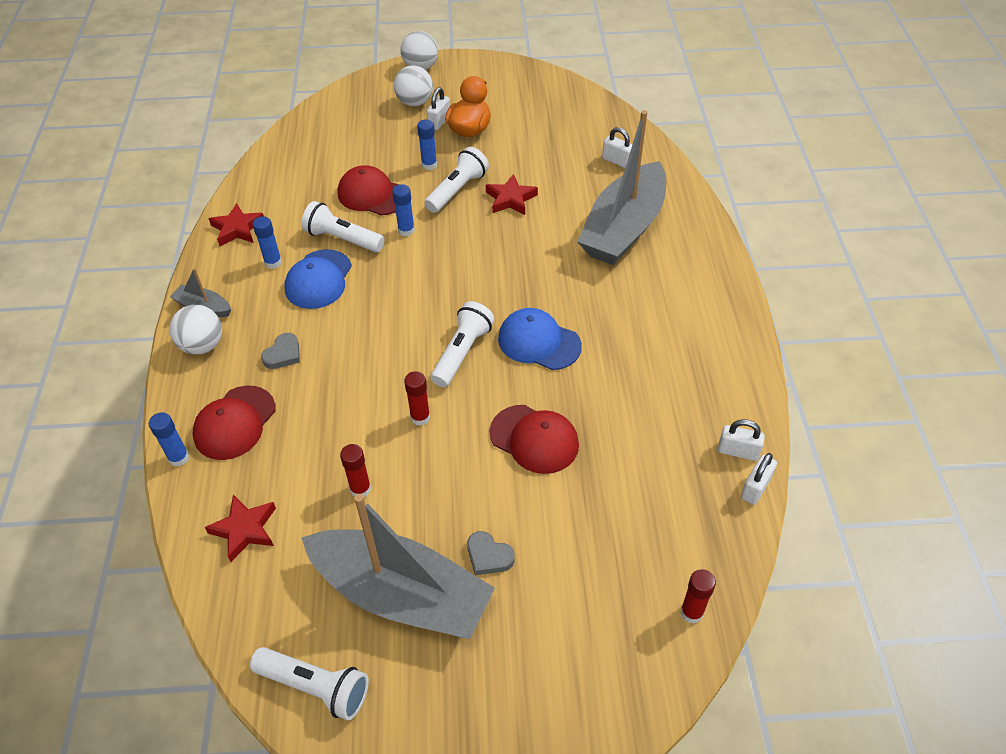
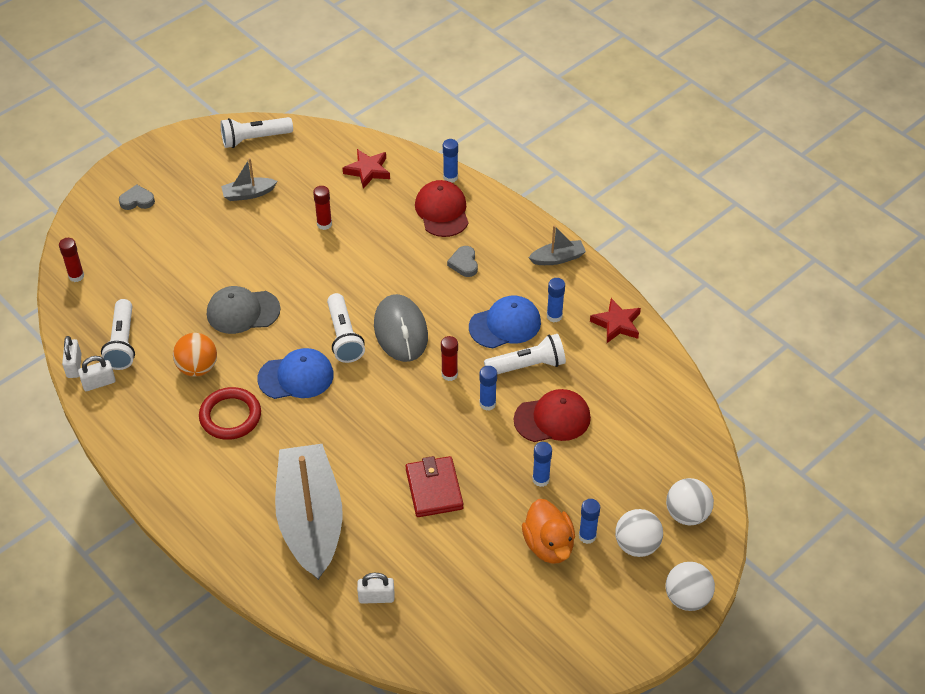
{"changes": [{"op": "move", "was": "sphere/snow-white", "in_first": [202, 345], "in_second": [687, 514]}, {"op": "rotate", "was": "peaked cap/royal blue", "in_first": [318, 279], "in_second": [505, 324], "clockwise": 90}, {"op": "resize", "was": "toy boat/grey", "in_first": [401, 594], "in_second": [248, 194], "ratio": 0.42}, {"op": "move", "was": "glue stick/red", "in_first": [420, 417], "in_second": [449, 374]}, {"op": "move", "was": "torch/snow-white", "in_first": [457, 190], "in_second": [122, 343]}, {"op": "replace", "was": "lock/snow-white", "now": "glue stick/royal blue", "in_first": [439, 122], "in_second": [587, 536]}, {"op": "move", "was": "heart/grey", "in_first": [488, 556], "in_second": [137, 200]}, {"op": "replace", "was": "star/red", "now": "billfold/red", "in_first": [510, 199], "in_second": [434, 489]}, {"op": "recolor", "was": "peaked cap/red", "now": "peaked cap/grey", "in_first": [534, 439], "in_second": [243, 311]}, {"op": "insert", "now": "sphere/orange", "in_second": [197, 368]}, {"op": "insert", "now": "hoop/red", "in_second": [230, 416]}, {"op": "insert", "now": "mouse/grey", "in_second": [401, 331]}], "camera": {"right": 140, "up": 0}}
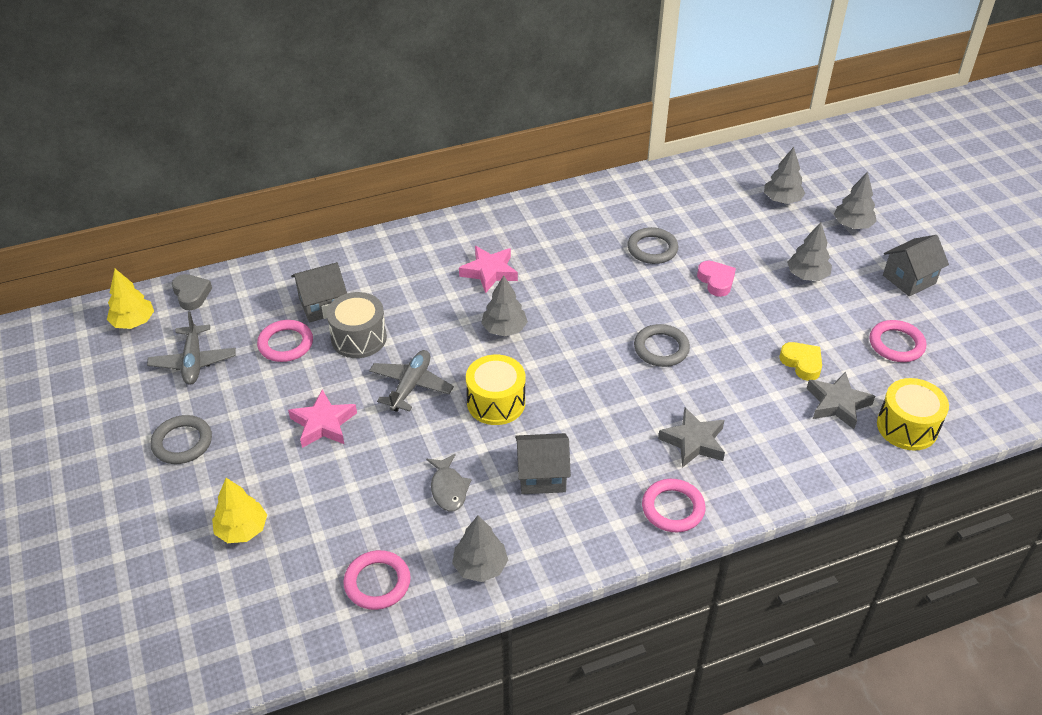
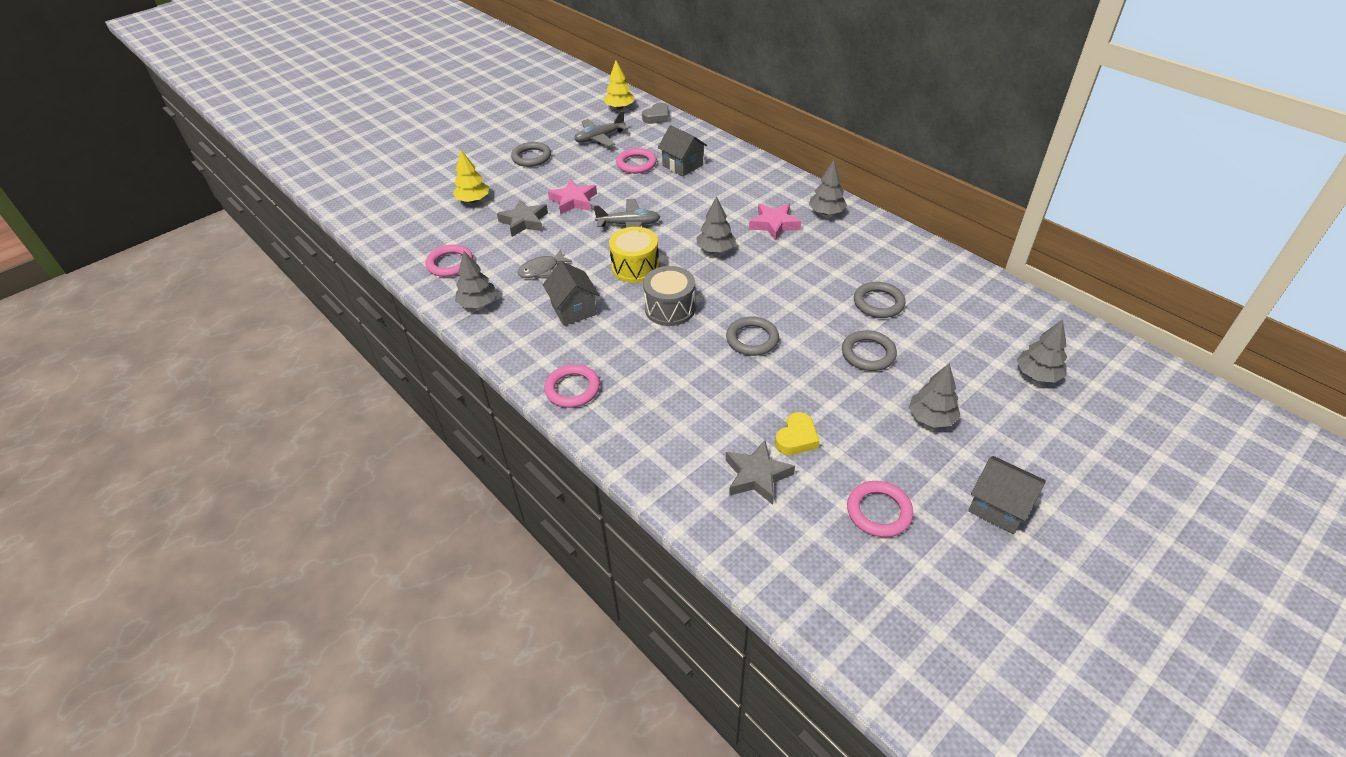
{"changes": [{"op": "move", "was": "toy drum/grey", "in_first": [359, 338], "in_second": [670, 308]}, {"op": "move", "was": "star/grey", "in_first": [693, 442], "in_second": [524, 222]}, {"op": "replace", "was": "heart/rose-pink", "now": "hoop/grey", "in_first": [716, 281], "in_second": [868, 354]}, {"op": "move", "was": "fir tree/grey", "in_first": [852, 225], "in_second": [826, 212]}, {"op": "delete", "was": "toy drum/bright yellow", "in_first": [907, 427]}], "camera": {"right": 70, "up": 0}}
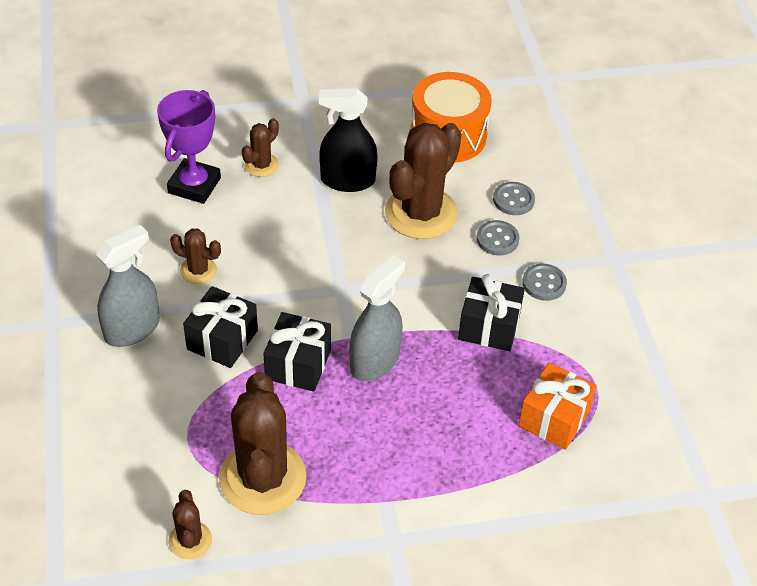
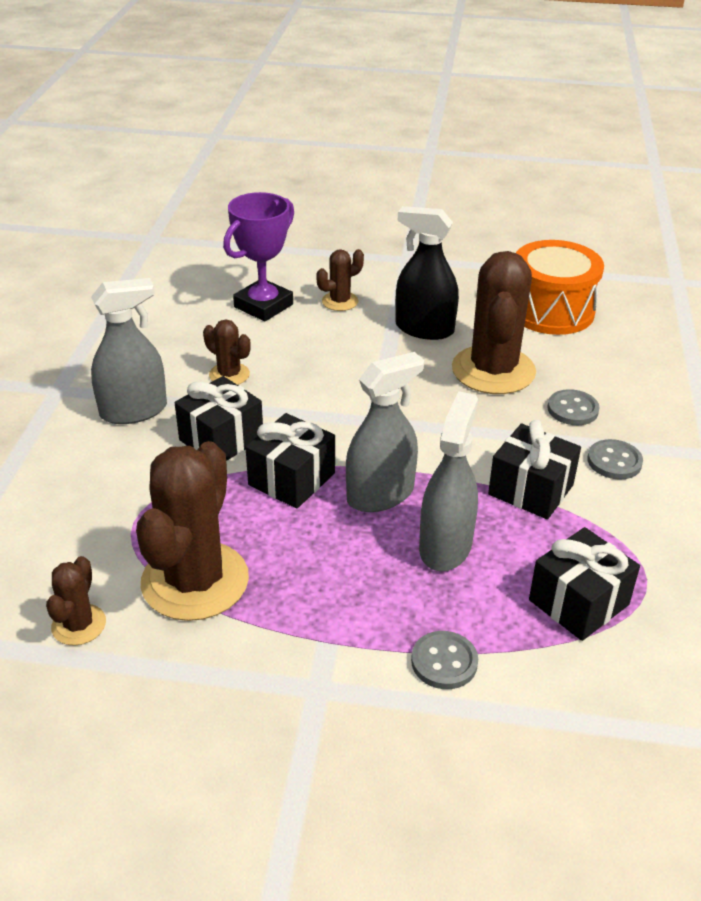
{"changes": [{"op": "rotate", "was": "cactus/brown", "in_first": [421, 213], "in_second": [493, 370], "clockwise": -45}, {"op": "move", "was": "shirt button/grey", "in_first": [513, 200], "in_second": [444, 662]}, {"op": "recolor", "was": "gift/orange", "now": "gift/black", "in_first": [554, 418], "in_second": [578, 602]}, {"op": "insert", "now": "spray bottle/grey", "in_second": [445, 546]}], "camera": {"right": 20, "up": -10}}
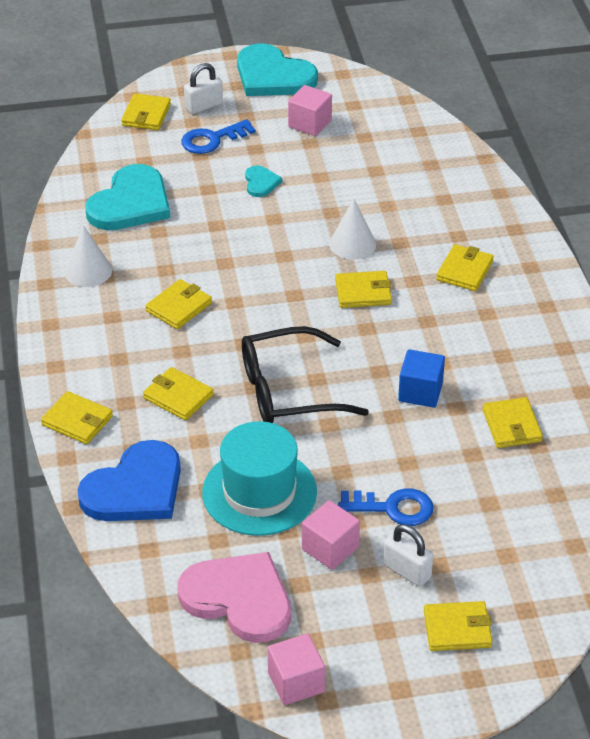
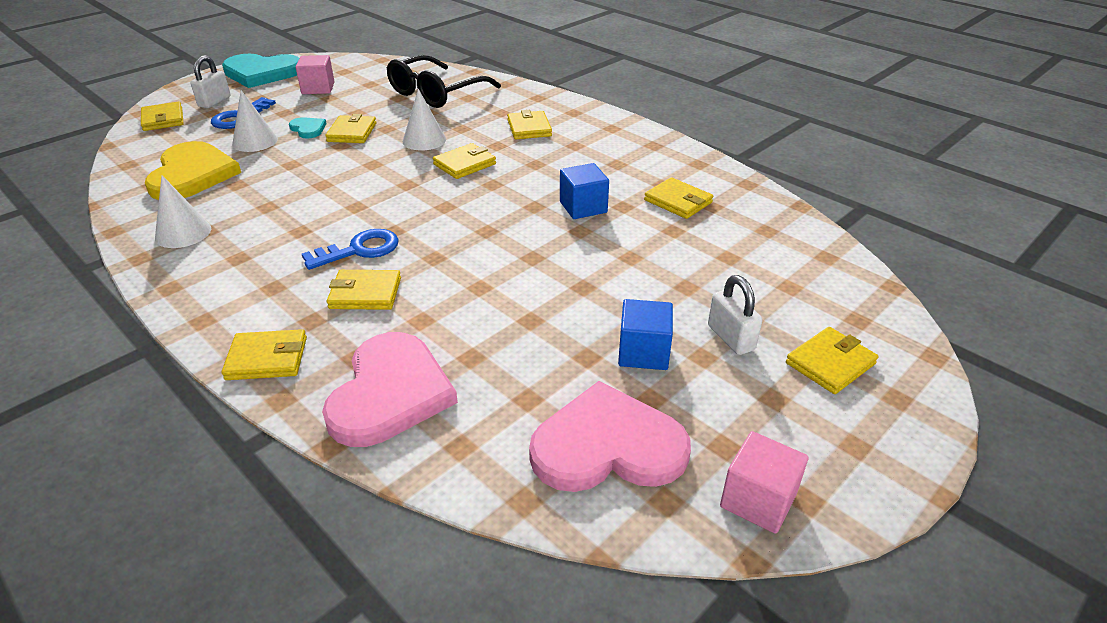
{"changes": [{"op": "recolor", "was": "heart/royal blue", "now": "heart/rose-pink", "in_first": [135, 488], "in_second": [390, 393]}, {"op": "recolor", "was": "heart/aqua", "now": "heart/bright yellow", "in_first": [130, 203], "in_second": [192, 174]}, {"op": "move", "was": "billfold/bright yellow", "in_first": [179, 307], "in_second": [352, 132]}, {"op": "delete", "was": "tall hat/aqua", "in_first": [259, 492]}, {"op": "move", "was": "spectacles/black", "in_first": [288, 391], "in_second": [436, 93]}, {"op": "recolor", "was": "block/rose-pink", "now": "block/royal blue", "in_first": [330, 548], "in_second": [643, 352]}, {"op": "move", "was": "latchkey/royal blue", "in_first": [393, 508], "in_second": [359, 250]}, {"op": "rotate", "was": "lock/snow-white", "in_first": [407, 571], "in_second": [730, 338], "clockwise": 60}, {"op": "insert", "now": "cone shape/snow-white", "in_second": [255, 141]}], "camera": {"right": -35, "up": -5}}
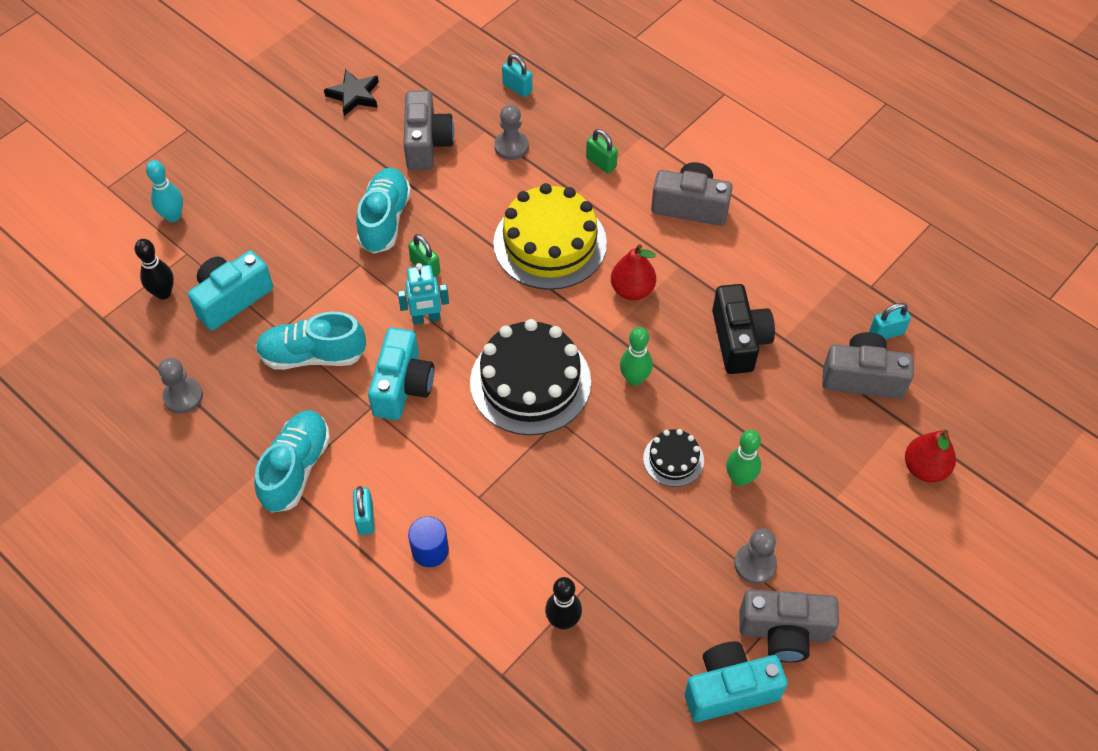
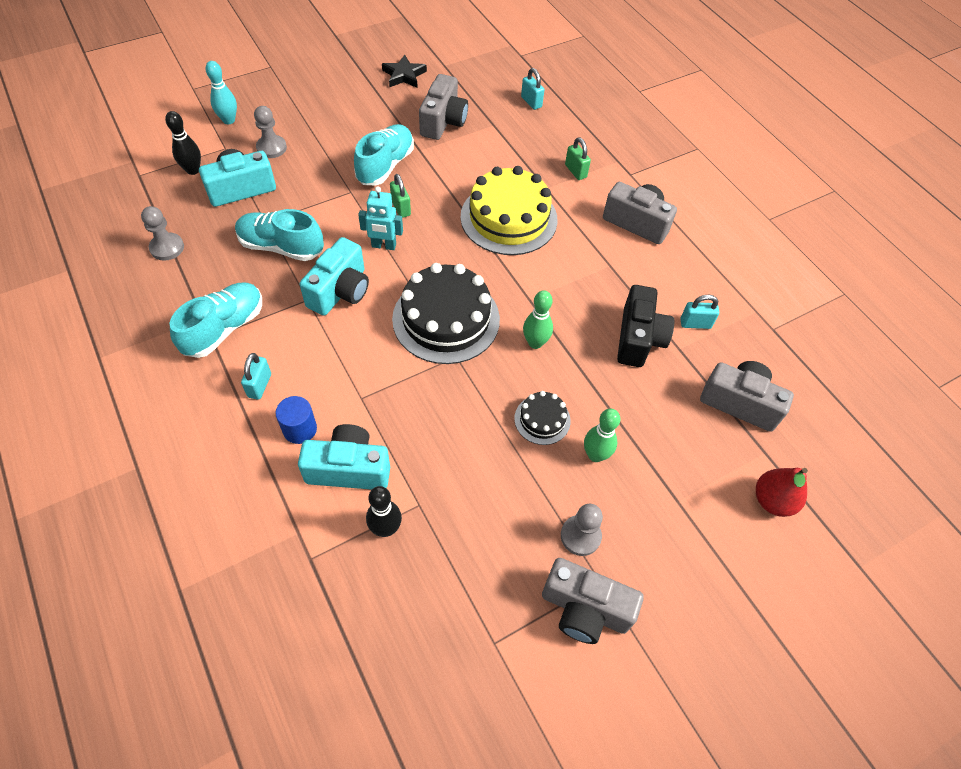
{"changes": [{"op": "move", "was": "chess pawn/grey", "in_first": [511, 146], "in_second": [271, 148]}, {"op": "delete", "was": "pear/red", "in_first": [632, 290]}, {"op": "move", "was": "compact camera/aqua", "in_first": [729, 689], "in_second": [349, 469]}, {"op": "move", "was": "lock/aqua", "in_first": [886, 333], "in_second": [695, 323]}], "camera": {"right": 15, "up": 0}}
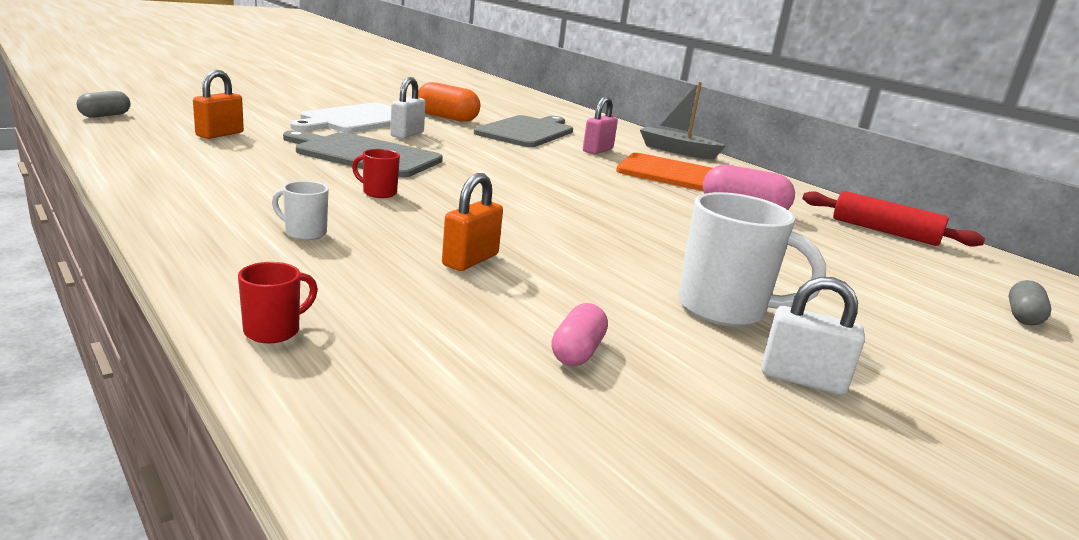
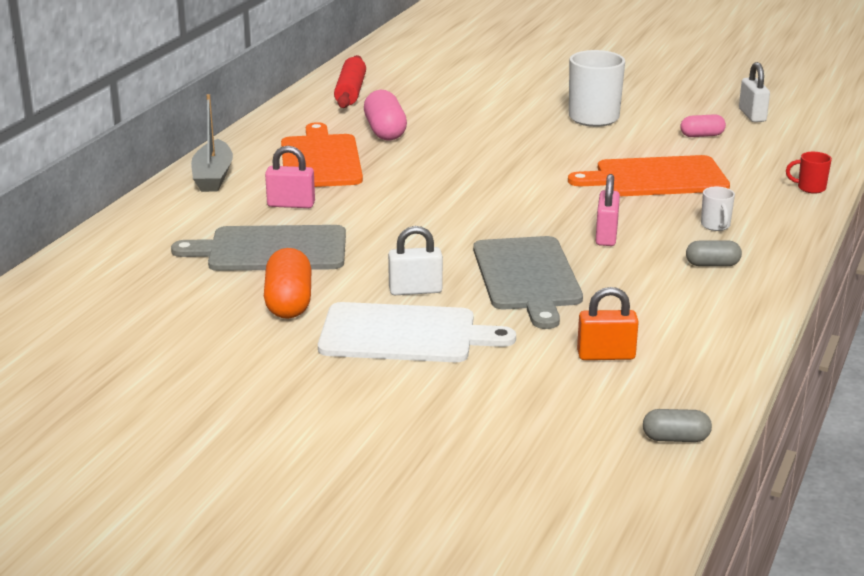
{"changes": [{"op": "replace", "was": "tea mug/red", "now": "lock/rose-pink", "in_first": [378, 193], "in_second": [606, 236]}, {"op": "replace", "was": "lock/orange", "now": "bread board/orange", "in_first": [470, 260], "in_second": [656, 178]}, {"op": "move", "was": "lock/snow-white", "in_first": [802, 379], "in_second": [752, 115]}, {"op": "move", "was": "pill/grey", "in_first": [1022, 316], "in_second": [712, 265]}], "camera": {"right": -115, "up": 5}}
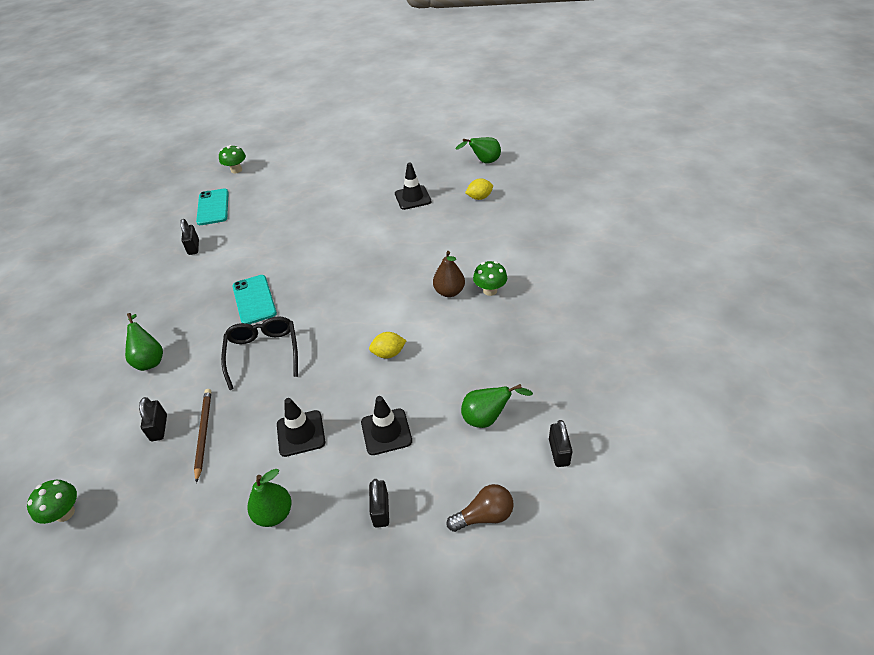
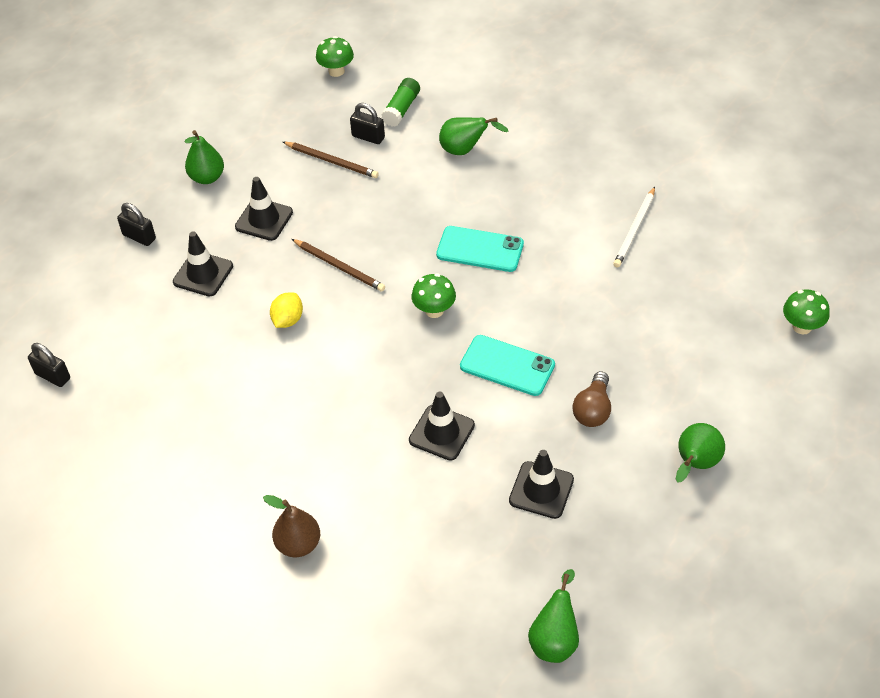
{"changes": [{"op": "replace", "was": "lock/black", "now": "lead pencil/snow-white", "in_first": [193, 247], "in_second": [635, 229]}, {"op": "move", "was": "mobile phone/aqua", "in_first": [213, 207], "in_second": [507, 365]}, {"op": "delete", "was": "spectacles/black", "in_first": [263, 353]}, {"op": "move", "was": "pear/brown", "in_first": [449, 292], "in_second": [298, 544]}, {"op": "move", "was": "bulb/brown", "in_first": [484, 515], "in_second": [593, 410]}, {"op": "move", "was": "pear/leaf-green", "in_first": [487, 418], "in_second": [695, 464]}, {"op": "delete", "was": "lemon/bright yellow", "in_first": [479, 197]}, {"op": "move", "was": "toadstool/leaf-green", "in_first": [490, 290], "in_second": [434, 310]}, {"op": "insert", "now": "lead pencil/brown", "in_second": [339, 267]}, {"op": "insert", "now": "glue stick/leaf-green", "in_second": [401, 109]}, {"op": "insert", "now": "safety cone/black", "in_second": [441, 433]}], "camera": {"right": 125, "up": 5}}
